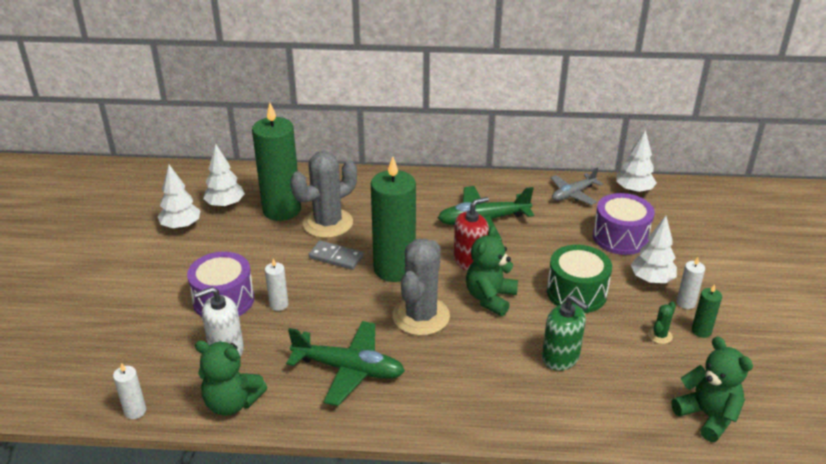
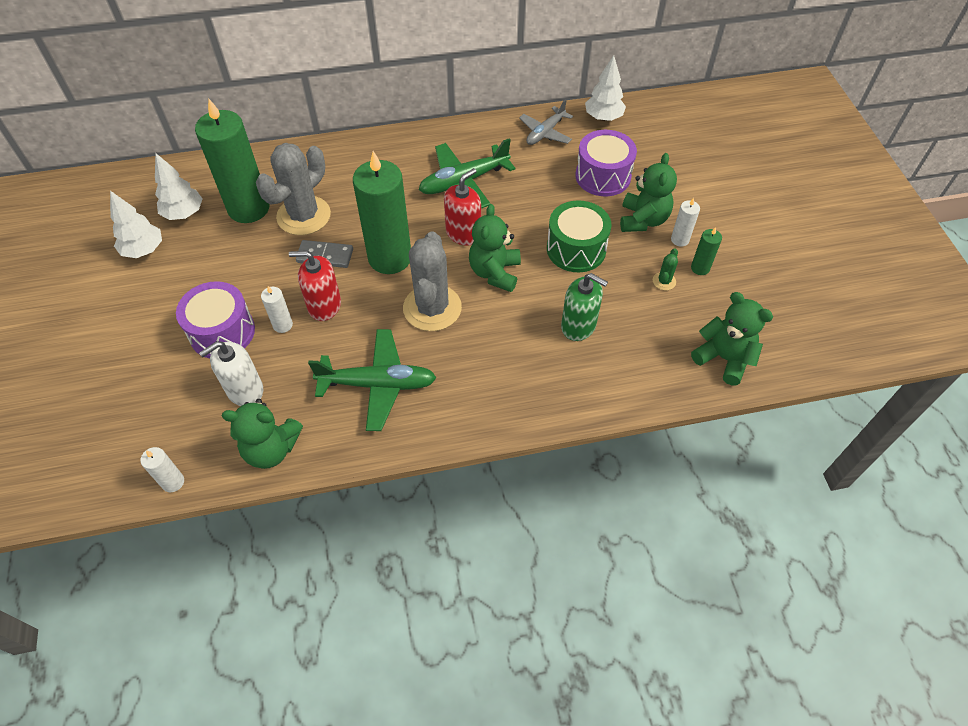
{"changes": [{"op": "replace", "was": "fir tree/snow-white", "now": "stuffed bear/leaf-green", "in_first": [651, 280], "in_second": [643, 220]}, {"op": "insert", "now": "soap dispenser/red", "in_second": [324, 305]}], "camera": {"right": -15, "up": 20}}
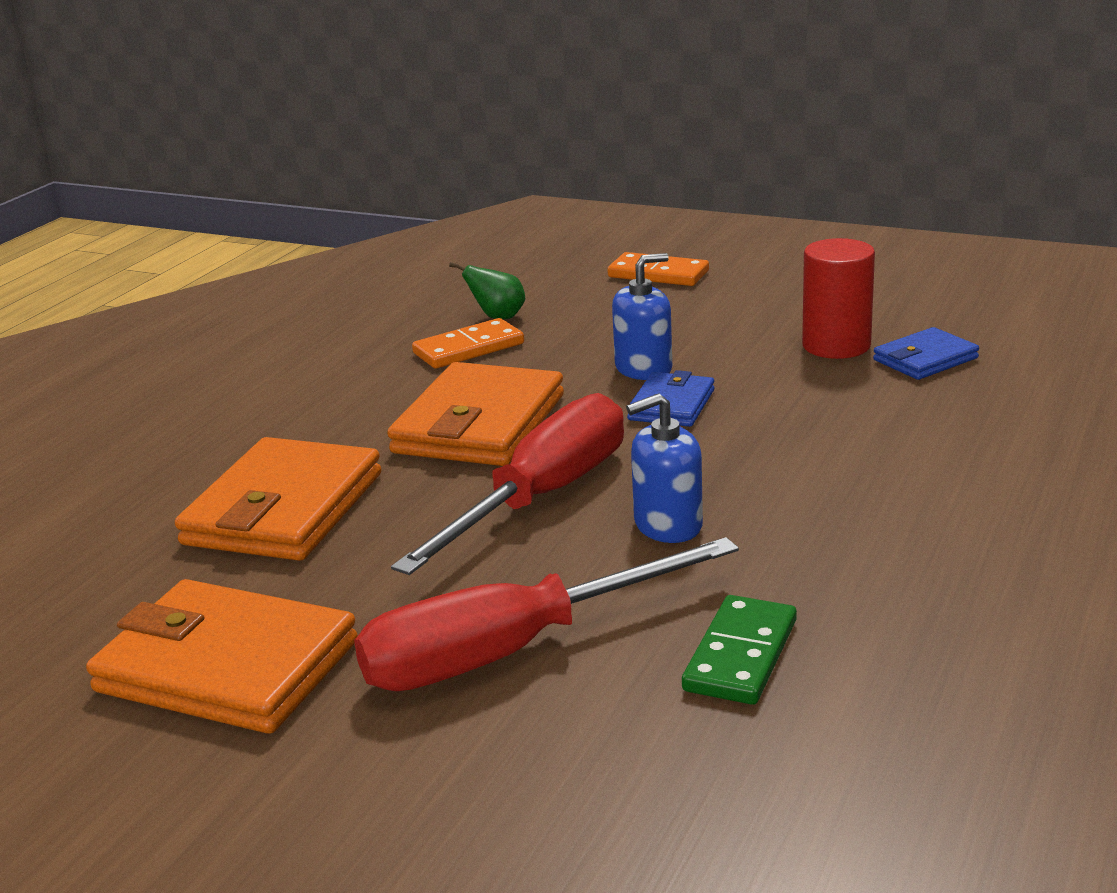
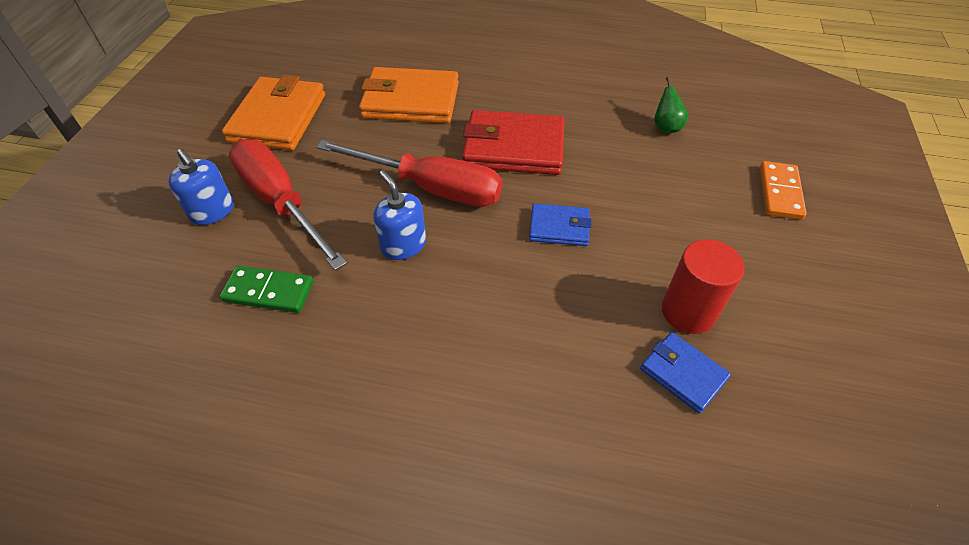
{"changes": [{"op": "recolor", "was": "billfold/orange", "now": "billfold/red", "in_first": [479, 424], "in_second": [514, 148]}, {"op": "delete", "was": "domino tile/orange", "in_first": [469, 349]}, {"op": "move", "was": "soap dispenser/royal blue", "in_first": [643, 369], "in_second": [212, 211]}], "camera": {"right": 75, "up": 25}}
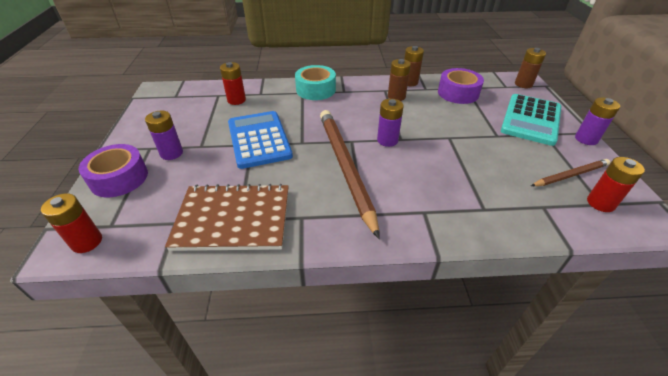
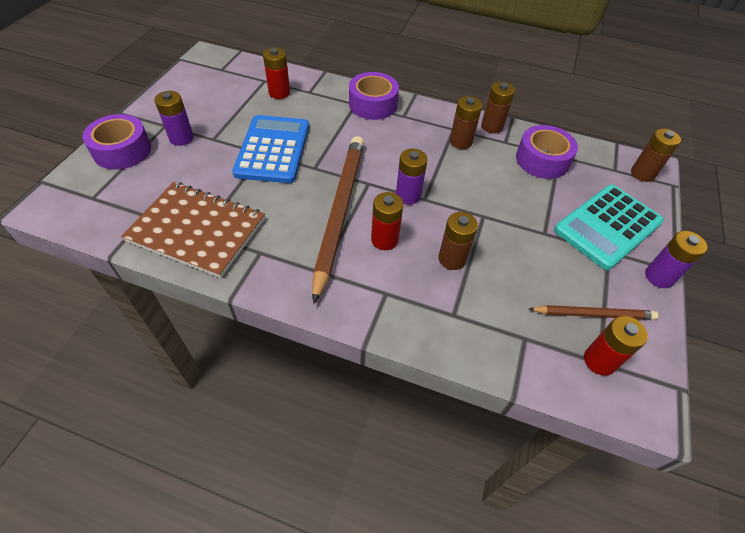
{"changes": [{"op": "move", "was": "power cell/red", "in_first": [87, 242], "in_second": [384, 240]}, {"op": "recolor", "was": "sticky tape/aqua", "now": "sticky tape/purple", "in_first": [315, 90], "in_second": [373, 104]}, {"op": "insert", "now": "power cell/brown", "in_second": [452, 259]}], "camera": {"right": 20, "up": 10}}
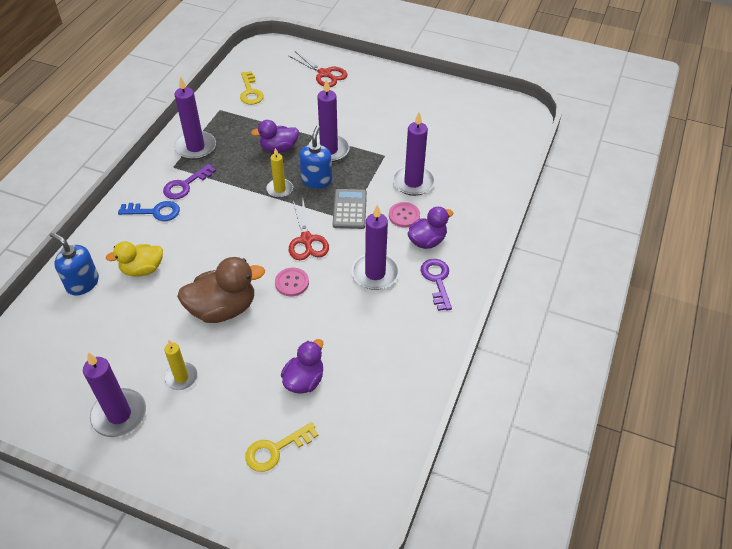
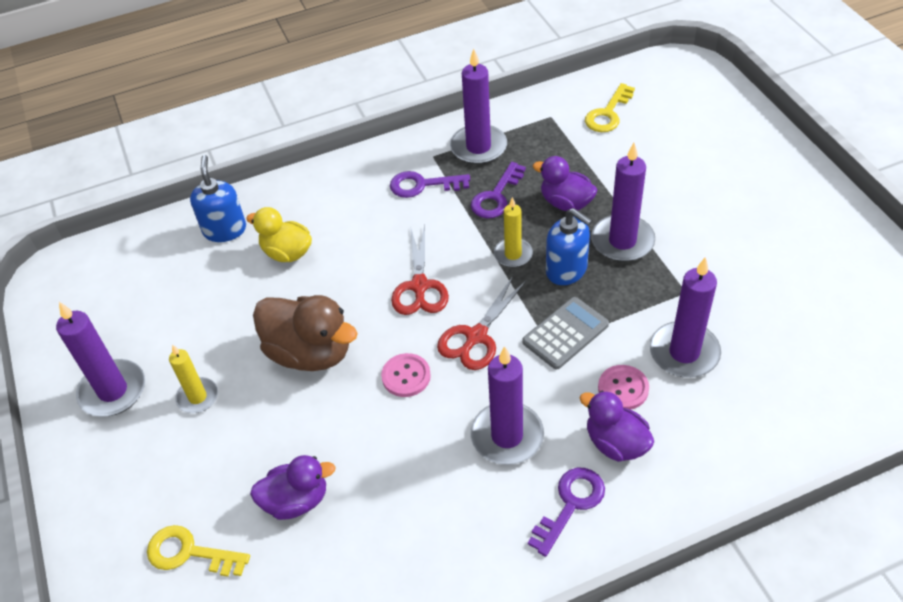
{"changes": [{"op": "delete", "was": "latchkey/royal blue", "in_first": [155, 212]}, {"op": "move", "was": "pair of scissors/red", "in_first": [324, 74], "in_second": [419, 286]}, {"op": "rotate", "was": "soap dispenser/royal blue", "in_first": [316, 180], "in_second": [566, 270], "clockwise": 75}, {"op": "rotate", "was": "rubber duck/purple", "in_first": [427, 241], "in_second": [616, 443], "clockwise": -150}, {"op": "insert", "now": "latchkey/purple", "in_second": [496, 196]}], "camera": {"right": 50, "up": 0}}
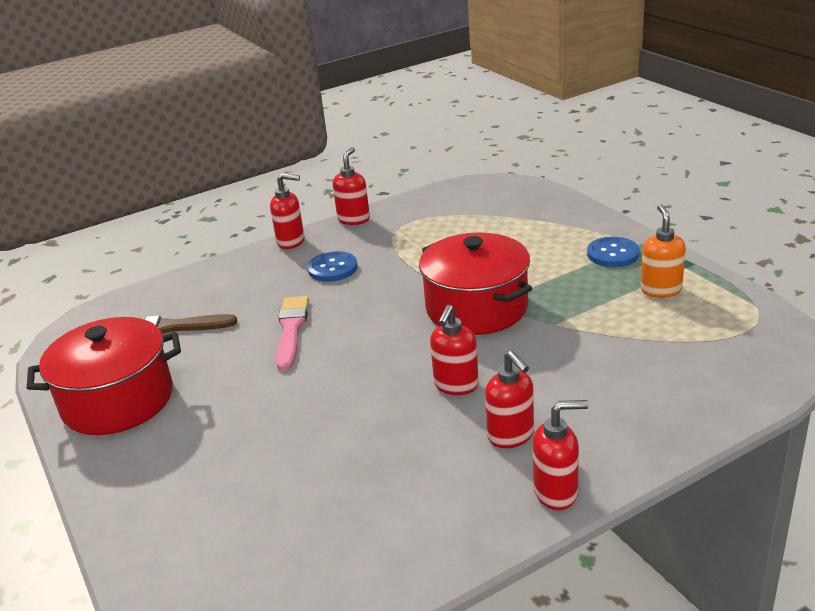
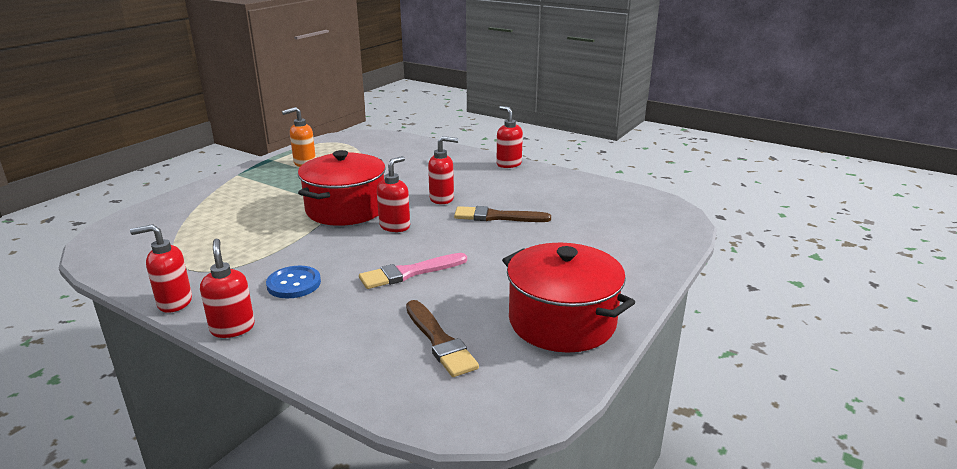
{"changes": [{"op": "move", "was": "soap dispenser/red", "in_first": [511, 436], "in_second": [395, 226]}, {"op": "delete", "was": "shirt button/royal blue", "in_first": [613, 254]}, {"op": "insert", "now": "paintbrush/brown", "in_second": [497, 217]}], "camera": {"right": -120, "up": -5}}
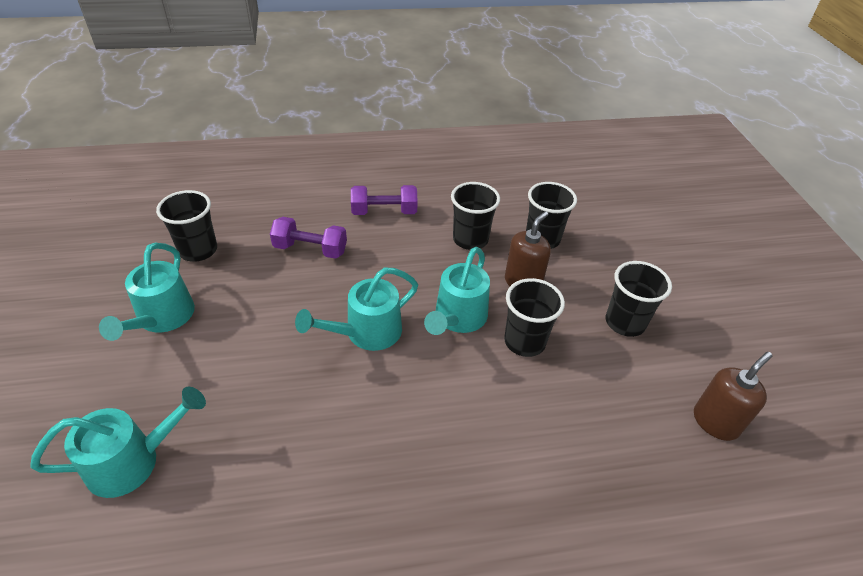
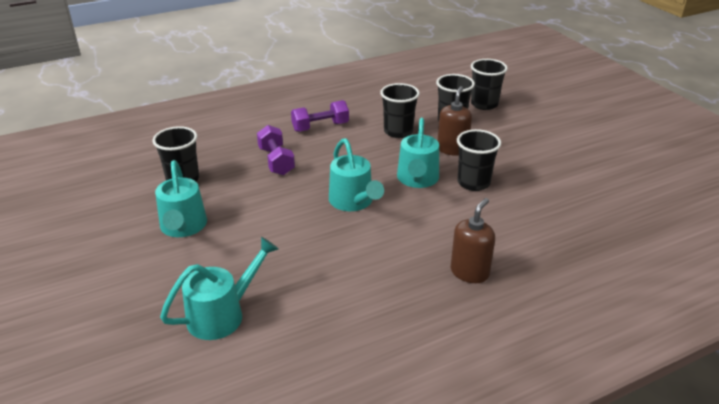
{"changes": [{"op": "rotate", "was": "hand weight/purple", "in_first": [310, 249], "in_second": [276, 161], "clockwise": 75}, {"op": "rotate", "was": "watering pot/aqua", "in_first": [366, 333], "in_second": [354, 202], "clockwise": -60}, {"op": "move", "was": "tumbler/black", "in_first": [625, 322], "in_second": [484, 104]}, {"op": "move", "was": "soap dispenser/brown", "in_first": [715, 422], "in_second": [469, 272]}], "camera": {"right": -15, "up": -10}}
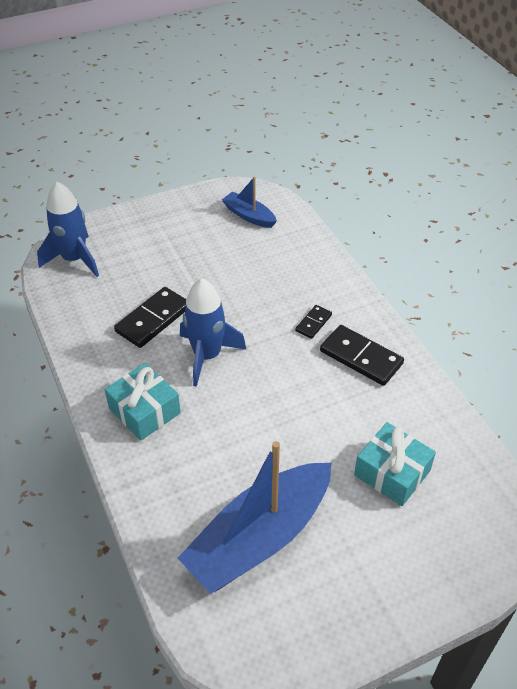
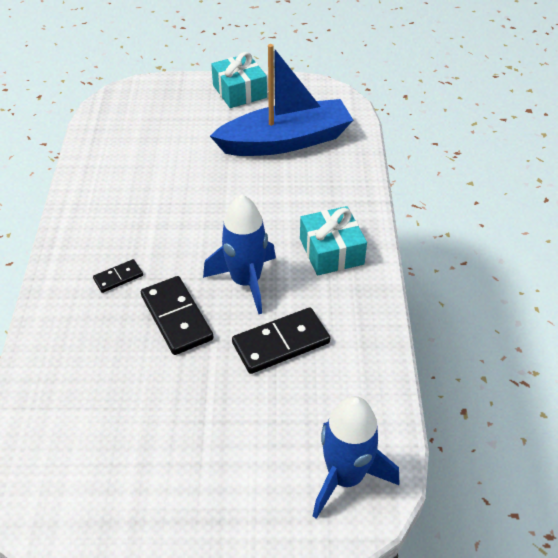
{"changes": [{"op": "delete", "was": "toy boat/royal blue", "in_first": [249, 216]}, {"op": "move", "was": "domino tile/black", "in_first": [361, 357], "in_second": [176, 317]}, {"op": "move", "was": "gift/aqua", "in_first": [392, 472], "in_second": [239, 91]}], "camera": {"right": -155, "up": 0}}
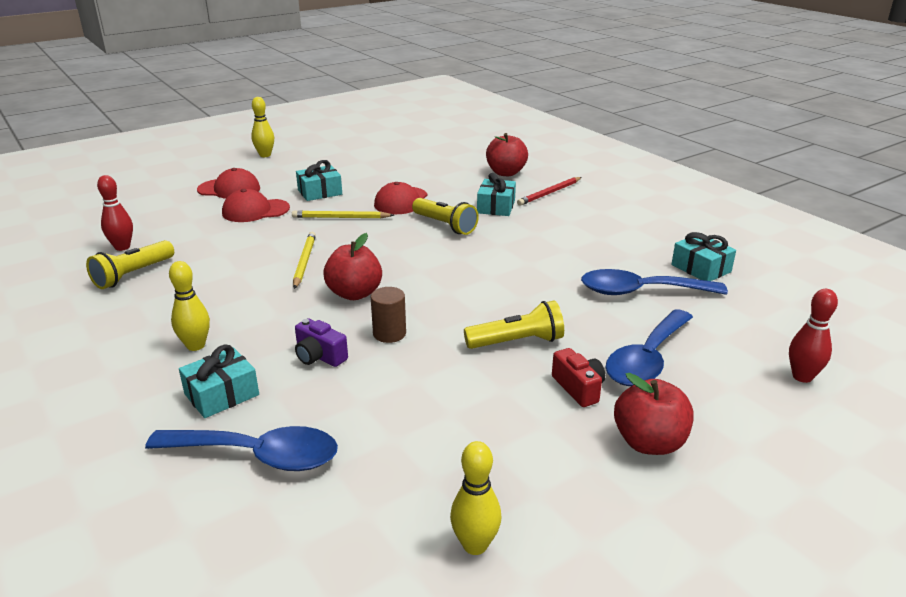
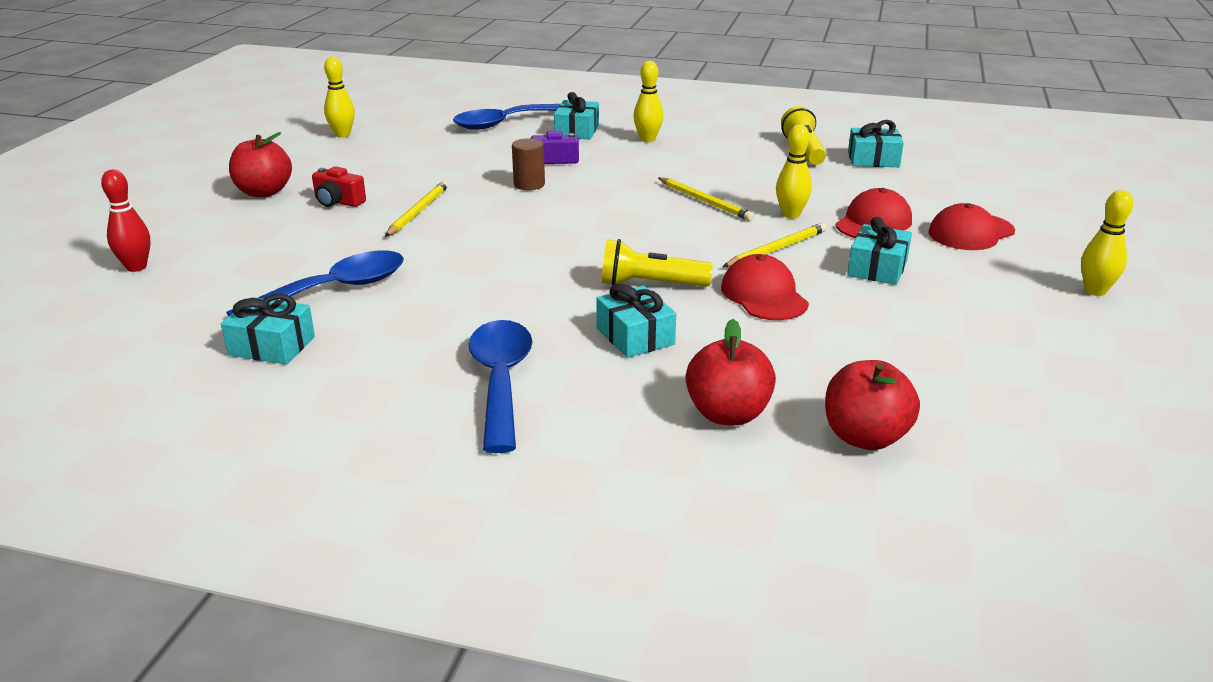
{"changes": [{"op": "replace", "was": "tenpin/red", "now": "gift/aqua", "in_first": [122, 247], "in_second": [873, 159]}, {"op": "move", "was": "apple/red", "in_first": [354, 293], "in_second": [865, 437]}, {"op": "replace", "was": "torch/bright yellow", "now": "lead pencil/bright yellow", "in_first": [517, 342], "in_second": [418, 211]}, {"op": "delete", "was": "lead pencil/red", "in_first": [549, 193]}, {"op": "move", "was": "tablespoon/royal blue", "in_first": [647, 359], "in_second": [501, 381]}, {"op": "insert", "now": "tenpin/bright yellow", "in_second": [791, 214]}], "camera": {"right": 140, "up": 0}}
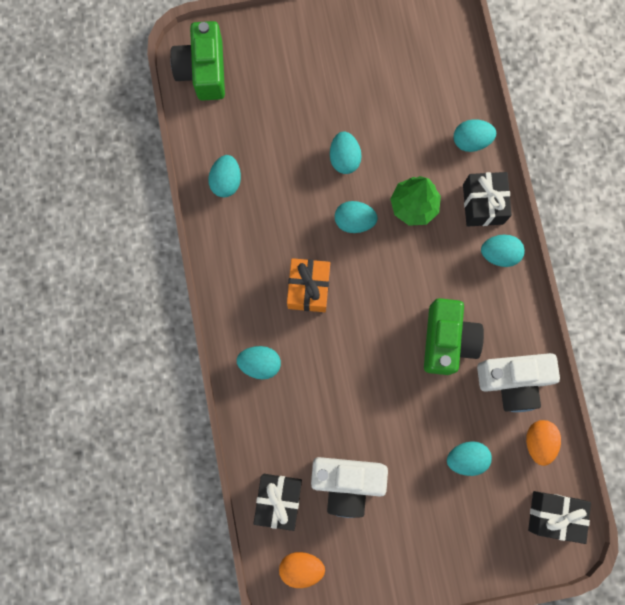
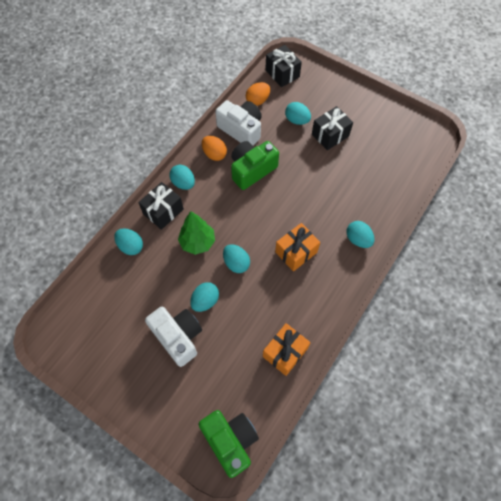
{"changes": [{"op": "rotate", "was": "compact camera/leaf-green", "in_first": [203, 70], "in_second": [230, 441], "clockwise": -75}, {"op": "replace", "was": "toy egg/aqua", "now": "gift/orange", "in_first": [226, 181], "in_second": [285, 352]}, {"op": "move", "was": "gift/black", "in_first": [279, 499], "in_second": [330, 135]}, {"op": "move", "was": "toy egg/orange", "in_first": [301, 567], "in_second": [214, 154]}, {"op": "move", "was": "compact camera/snow-white", "in_first": [347, 482], "in_second": [178, 337]}], "camera": {"right": -135, "up": -15}}
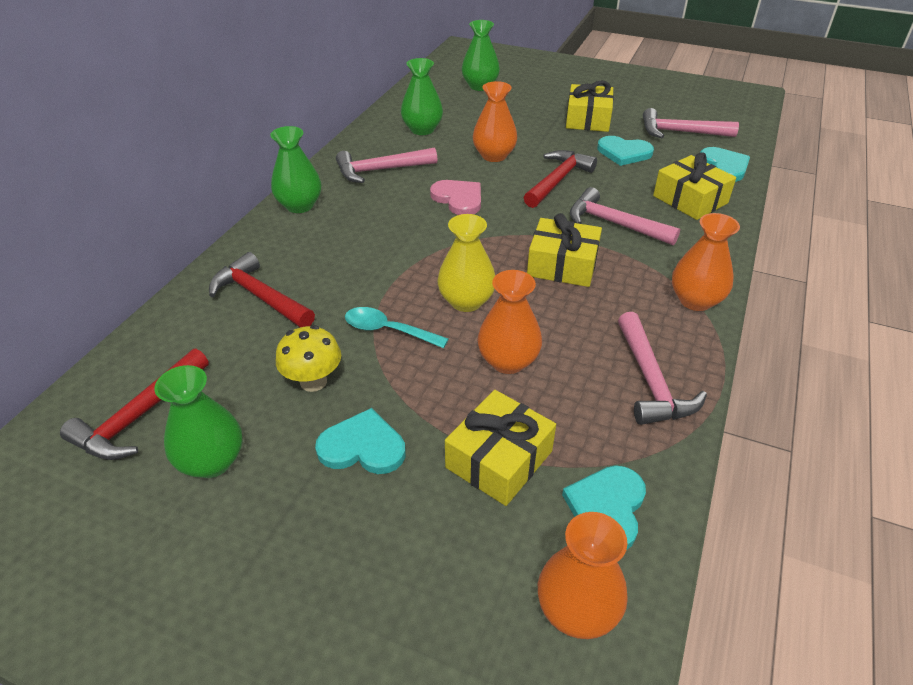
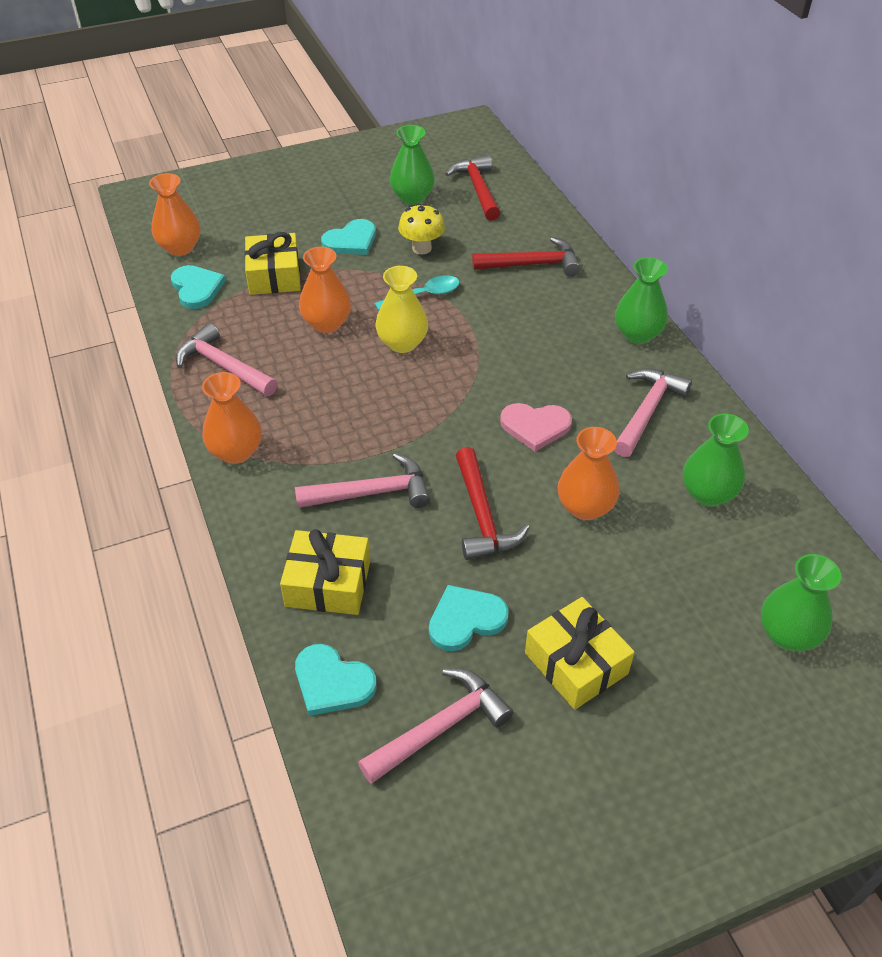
{"changes": [{"op": "delete", "was": "gift/bright yellow", "in_first": [562, 265]}], "camera": {"right": 135, "up": 5}}
